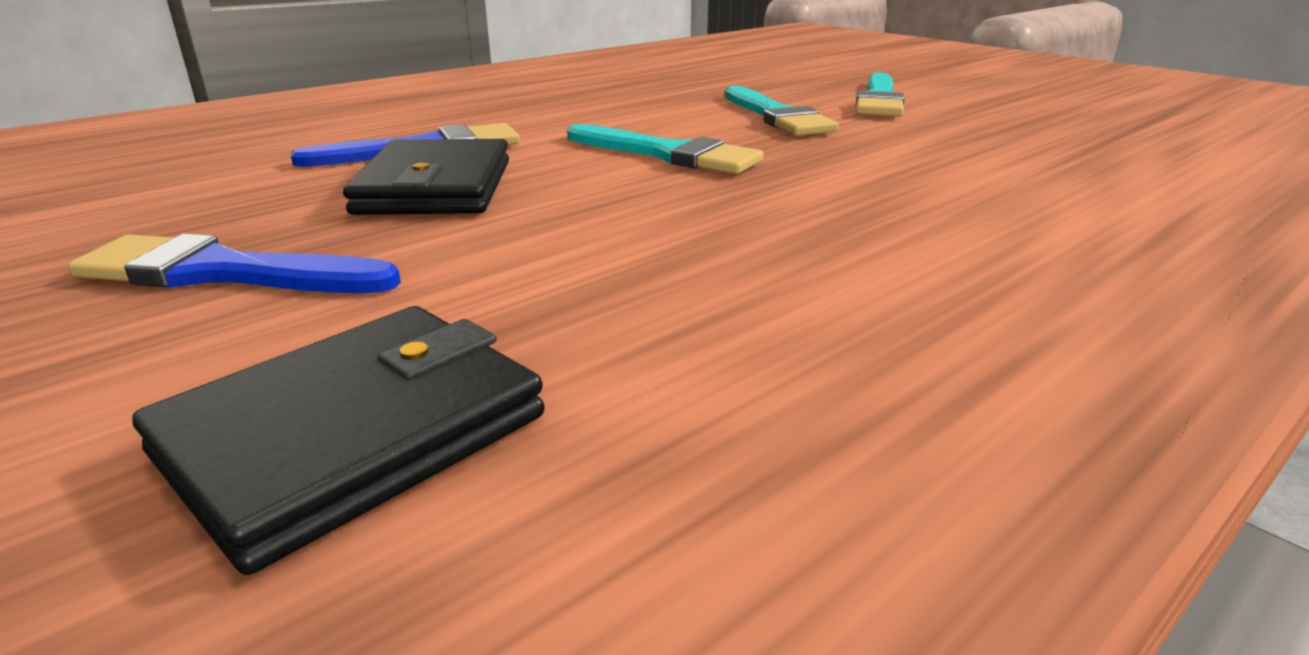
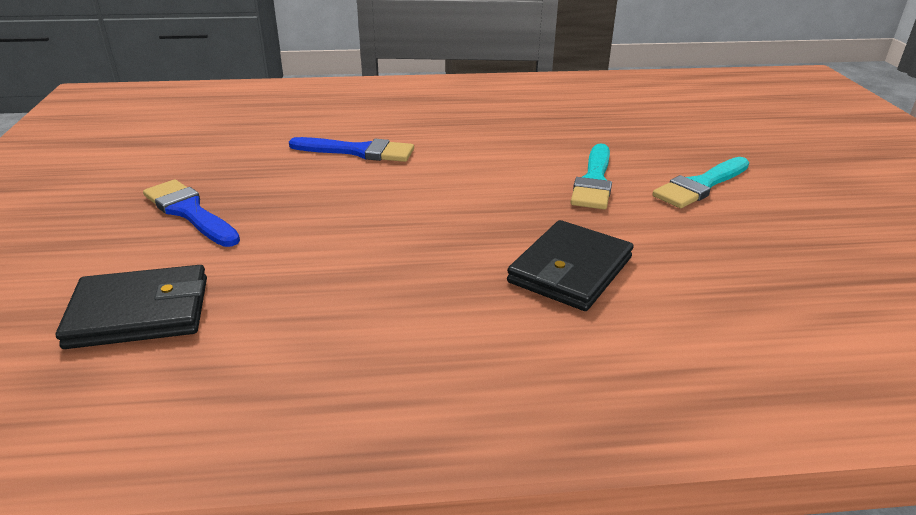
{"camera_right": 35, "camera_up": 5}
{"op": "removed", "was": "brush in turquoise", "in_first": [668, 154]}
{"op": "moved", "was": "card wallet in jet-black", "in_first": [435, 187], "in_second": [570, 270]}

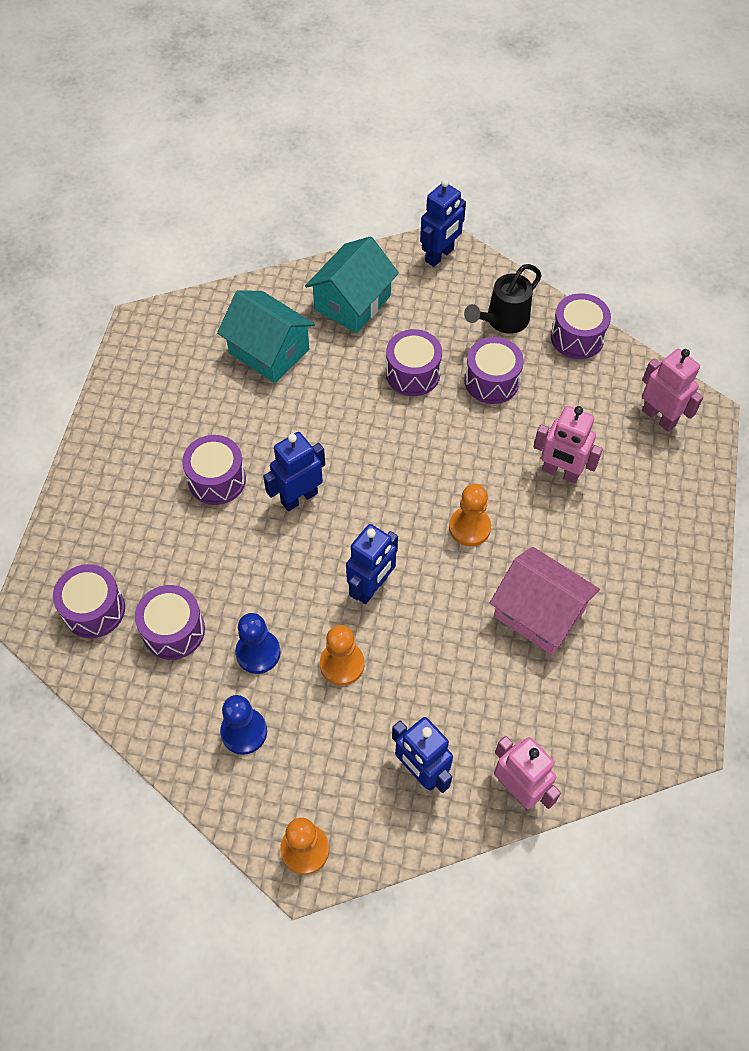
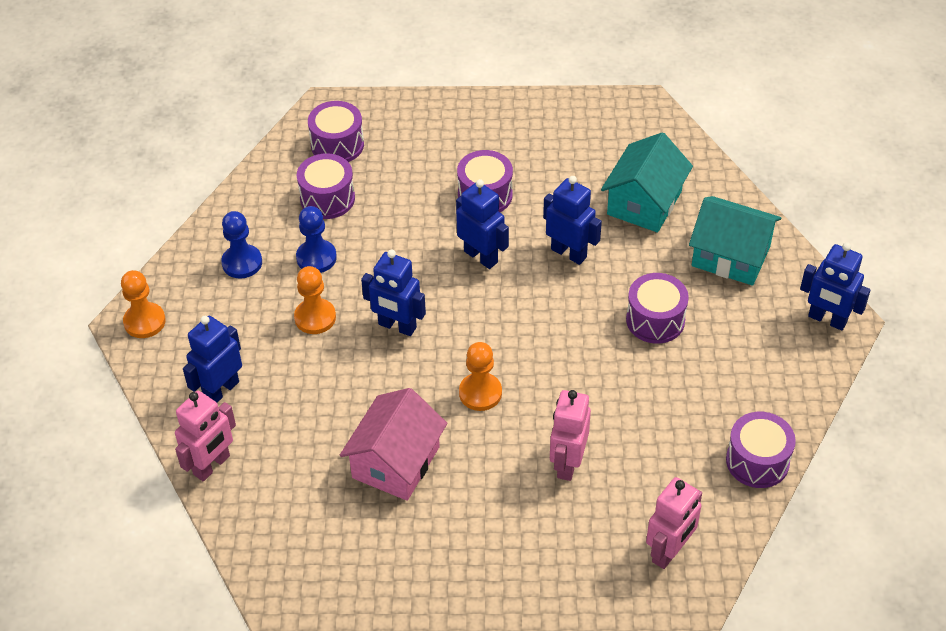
{"camera_right": 80, "camera_up": -10}
{"op": "removed", "was": "watering pot in jet-black", "in_first": [503, 320]}
{"op": "removed", "was": "drum in purple", "in_first": [491, 381]}
{"op": "added", "now": "robot figure in royal blue", "in_second": [569, 253]}

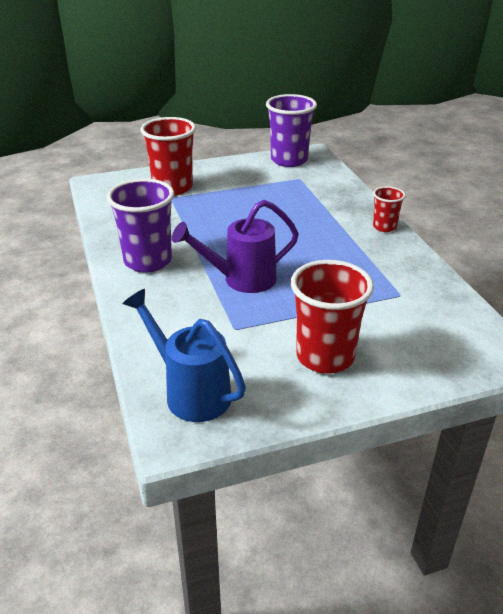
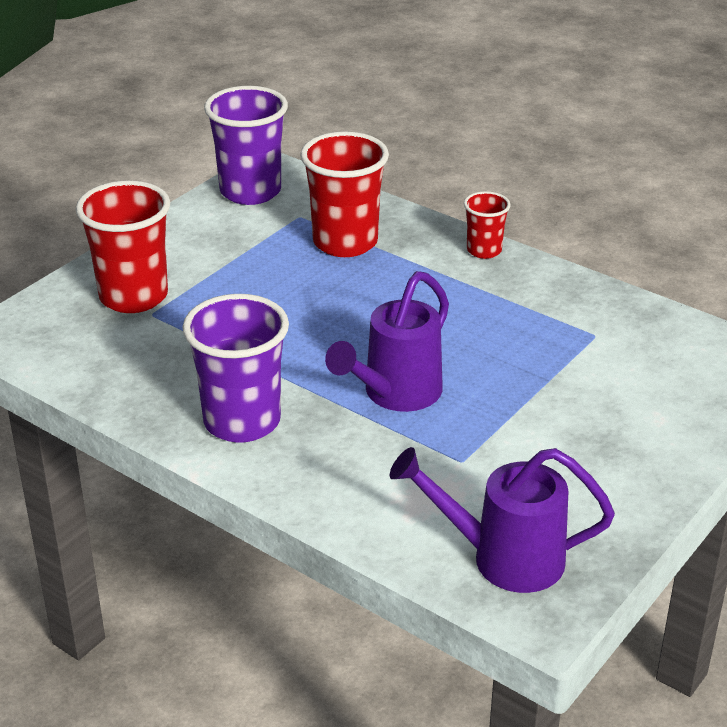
{"camera_right": -35, "camera_up": 0}
{"op": "moved", "was": "tumbler in scarlet", "in_first": [325, 357], "in_second": [345, 242]}
{"op": "recoloured", "was": "watering pot in royal blue", "now": "watering pot in purple", "in_first": [191, 392], "in_second": [503, 558]}

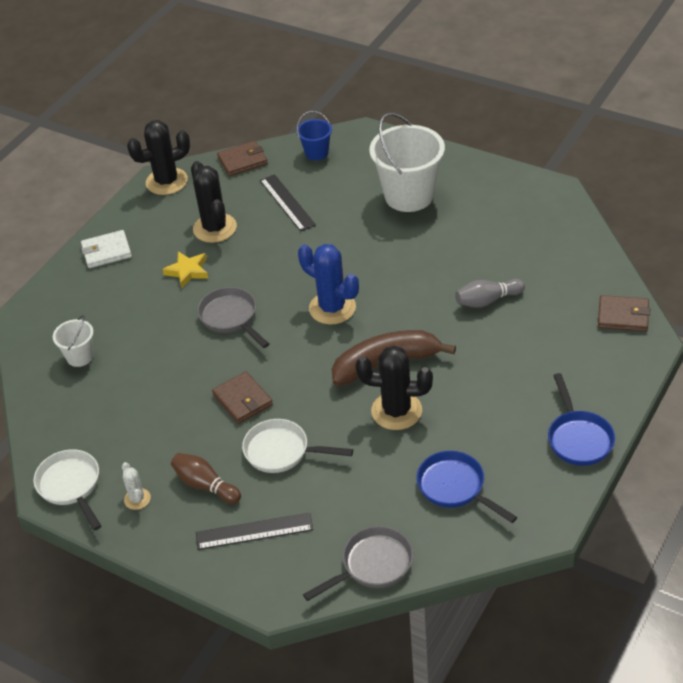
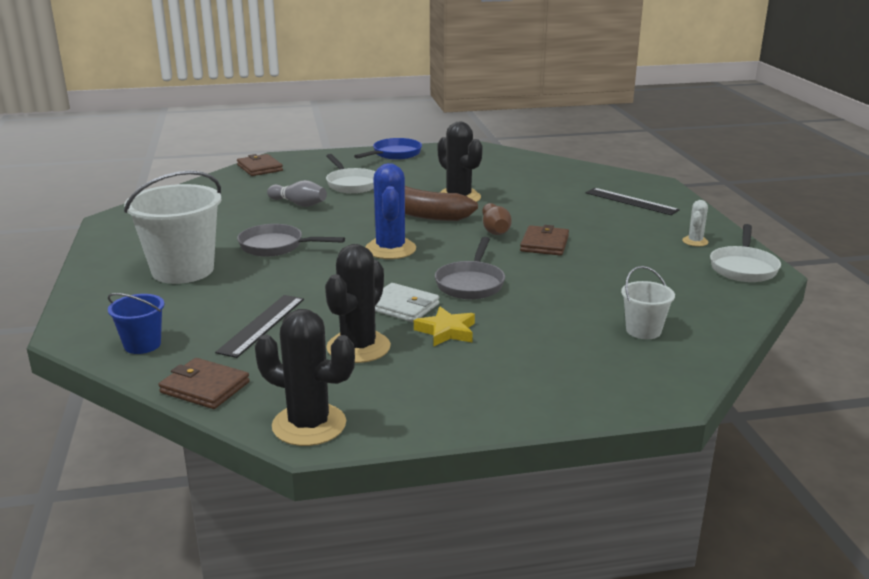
{"camera_right": -135, "camera_up": -20}
{"op": "removed", "was": "skillet in royal blue", "in_first": [455, 487]}
{"op": "moved", "was": "card wallet in snow-white", "in_first": [106, 251], "in_second": [402, 306]}
{"op": "moved", "was": "tenpin in dark brown", "in_first": [205, 485], "in_second": [495, 230]}
{"op": "moved", "was": "skillet in snow-white", "in_first": [282, 451], "in_second": [351, 184]}
{"op": "moved", "was": "skillet in gray", "in_first": [372, 565], "in_second": [276, 246]}

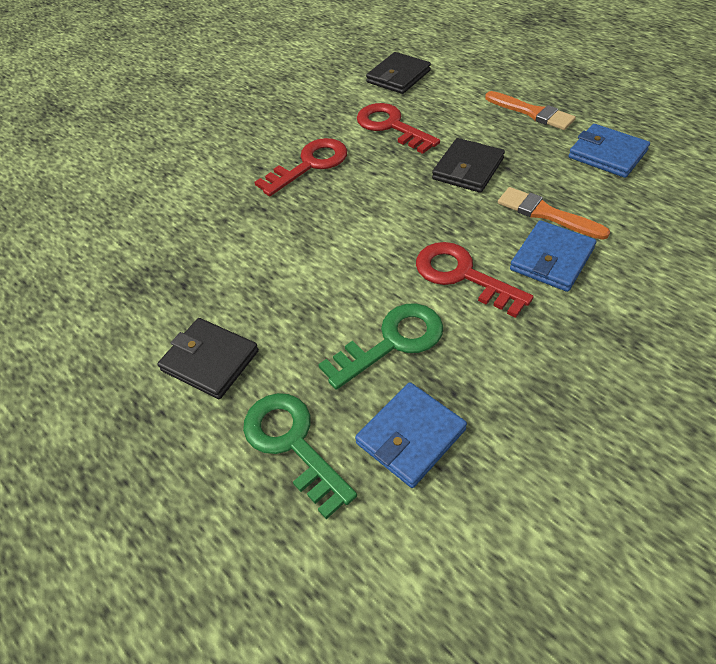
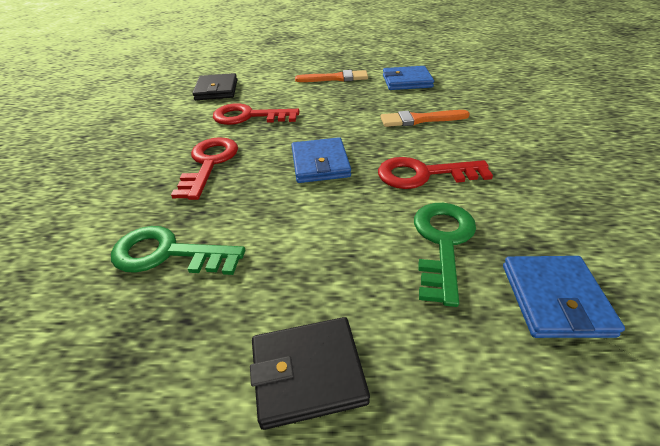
{"camera_right": -45, "camera_up": -10}
{"op": "removed", "was": "card wallet in jet-black", "in_first": [468, 169]}
{"op": "moved", "was": "key in green", "in_first": [292, 444], "in_second": [168, 254]}
{"op": "moved", "was": "card wallet in royal blue", "in_first": [552, 259], "in_second": [320, 163]}

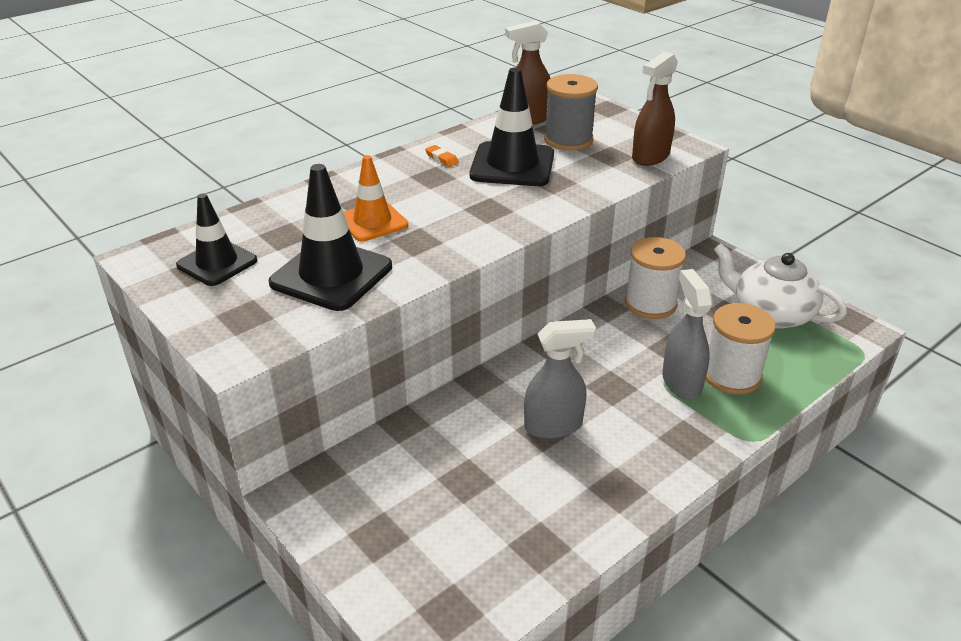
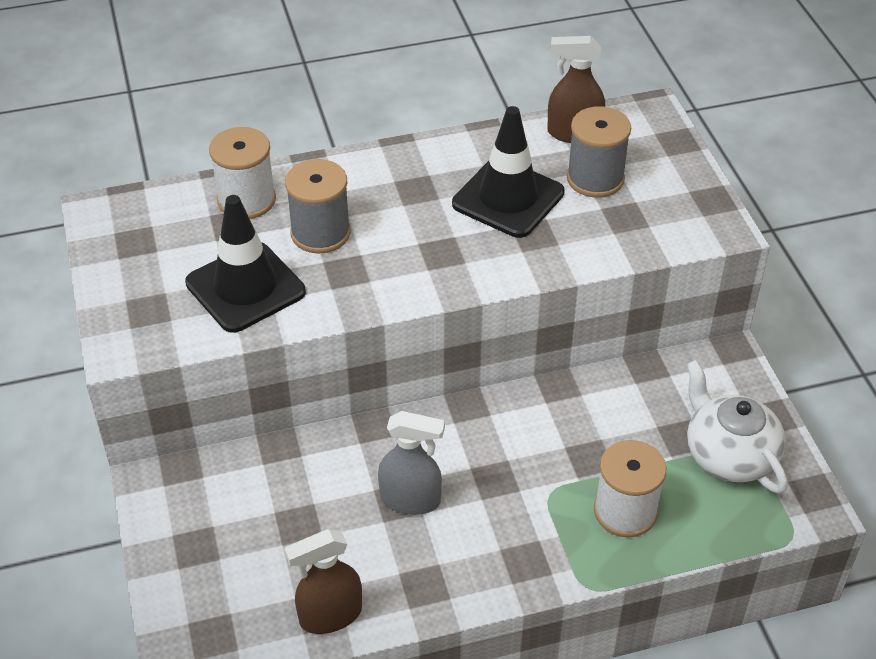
{"camera_right": 25, "camera_up": 10}
{"op": "removed", "was": "traffic cone in jet-black", "in_first": [217, 263]}
{"op": "removed", "was": "pencil eraser in bright orange", "in_first": [441, 158]}
{"op": "removed", "was": "spray bottle in gray", "in_first": [681, 382]}
{"op": "moved", "was": "spool in snow-white", "in_first": [650, 303], "in_second": [246, 200]}
{"op": "moved", "was": "spray bottle in dark brown", "in_first": [650, 157], "in_second": [330, 615]}
{"op": "replaced", "was": "traffic cone in bright orange", "now": "spool in gray", "in_first": [372, 222], "in_second": [320, 233]}

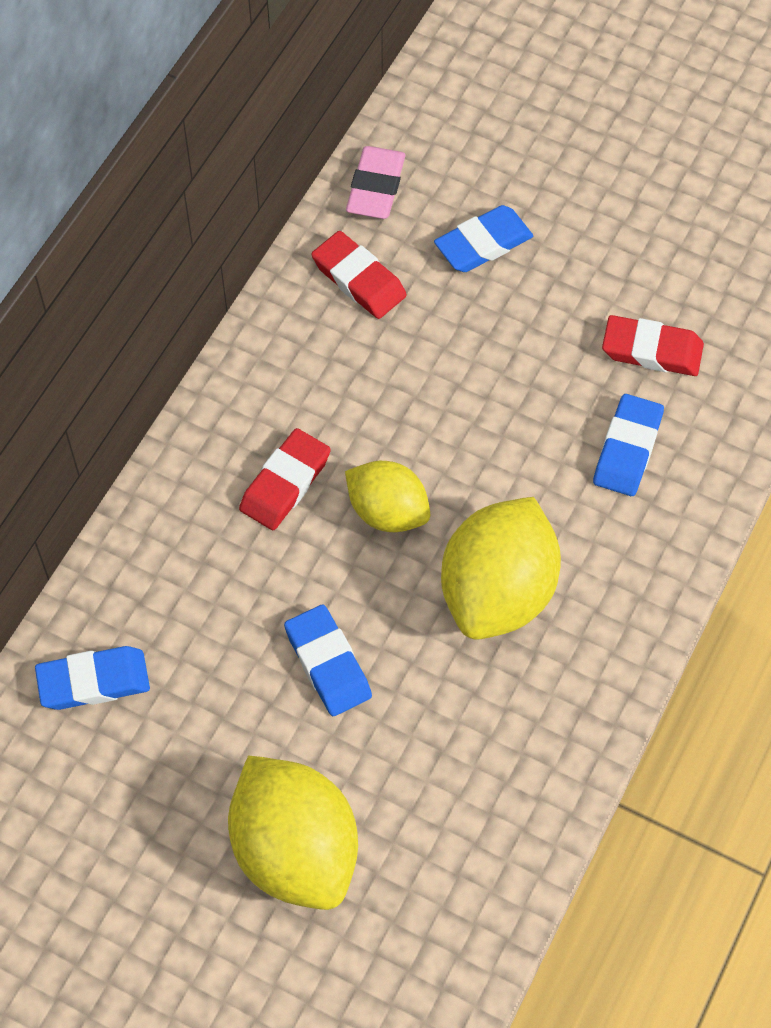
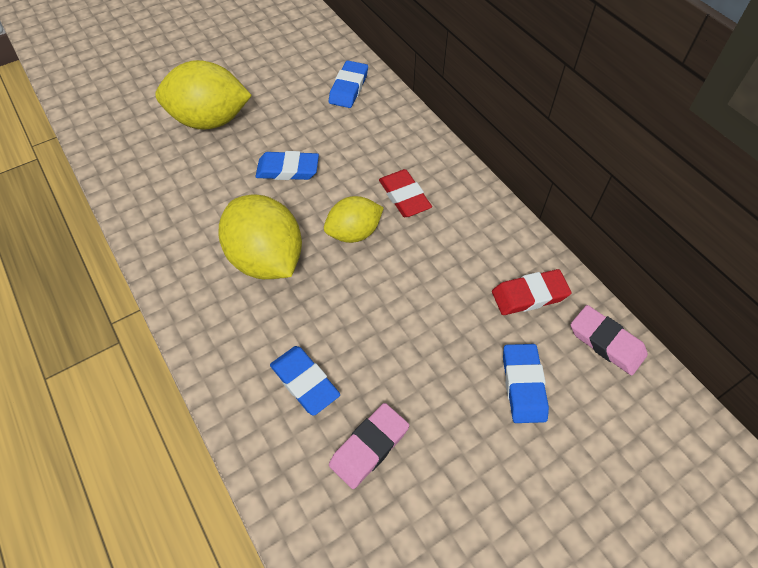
{"camera_right": 120, "camera_up": -5}
{"op": "recoloured", "was": "pencil eraser in scarlet", "now": "pencil eraser in rosy", "in_first": [652, 350], "in_second": [369, 447]}

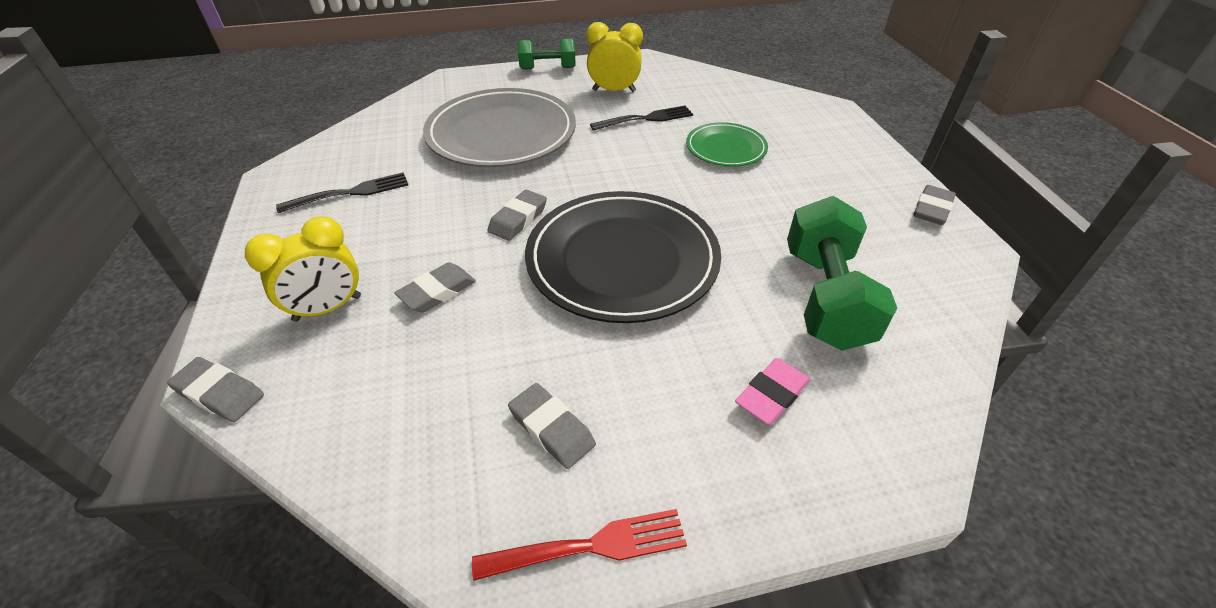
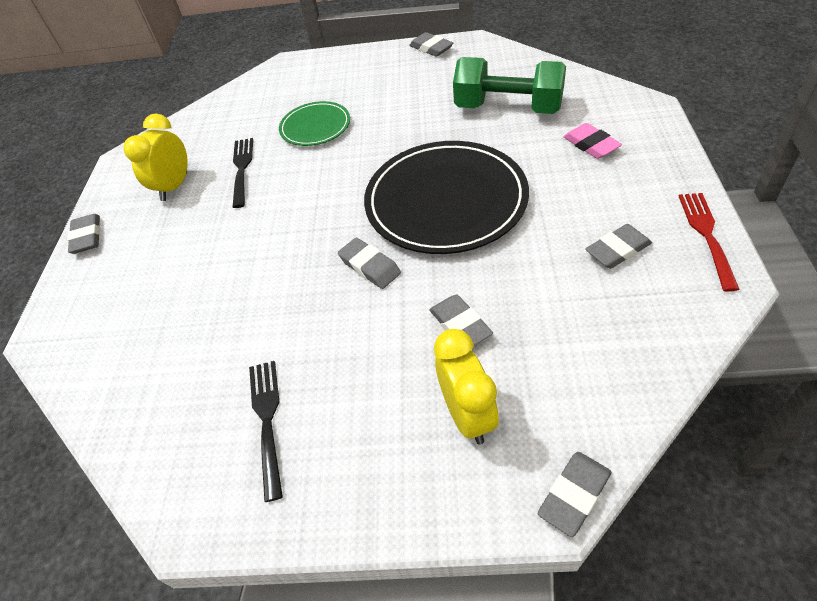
{"camera_right": -70, "camera_up": 5}
{"op": "removed", "was": "dinner plate in gray", "in_first": [501, 133]}
{"op": "replaced", "was": "hand weight in green", "now": "pencil eraser in gray", "in_first": [548, 68], "in_second": [87, 237]}

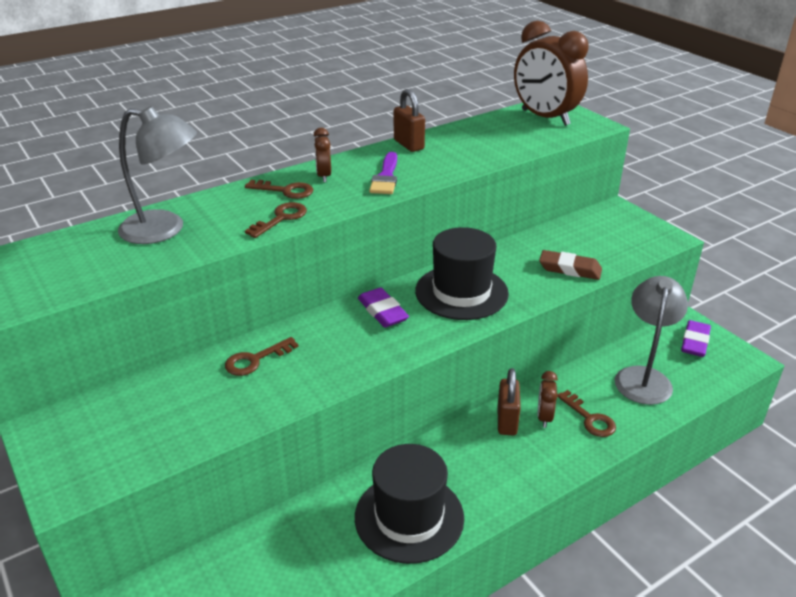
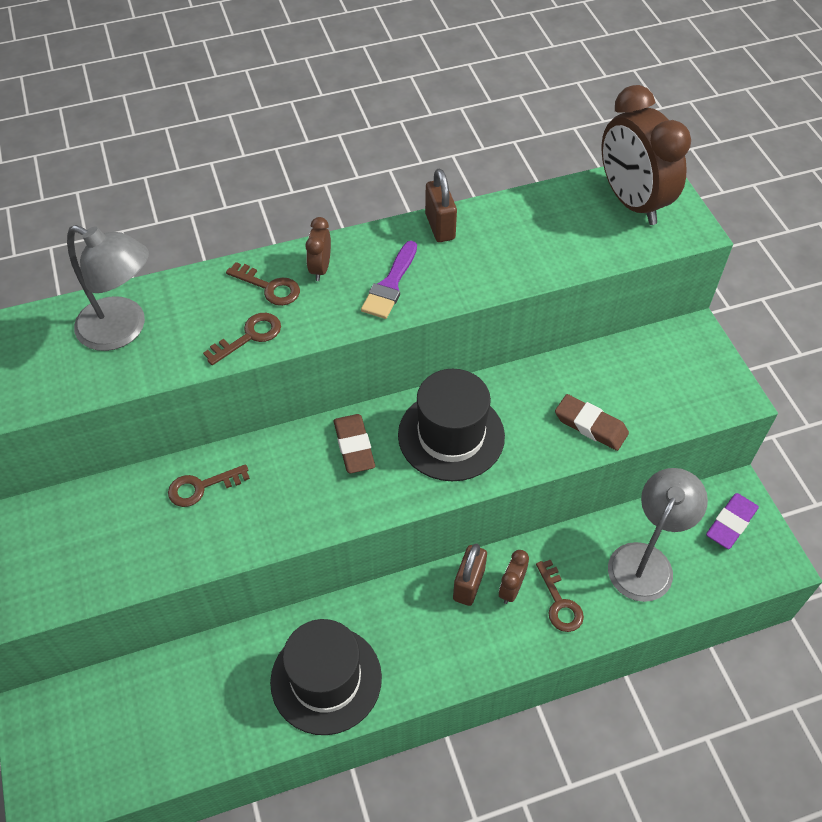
{"camera_right": 15, "camera_up": 20}
{"op": "recoloured", "was": "pencil eraser in purple", "now": "pencil eraser in dark brown", "in_first": [382, 312], "in_second": [354, 446]}

